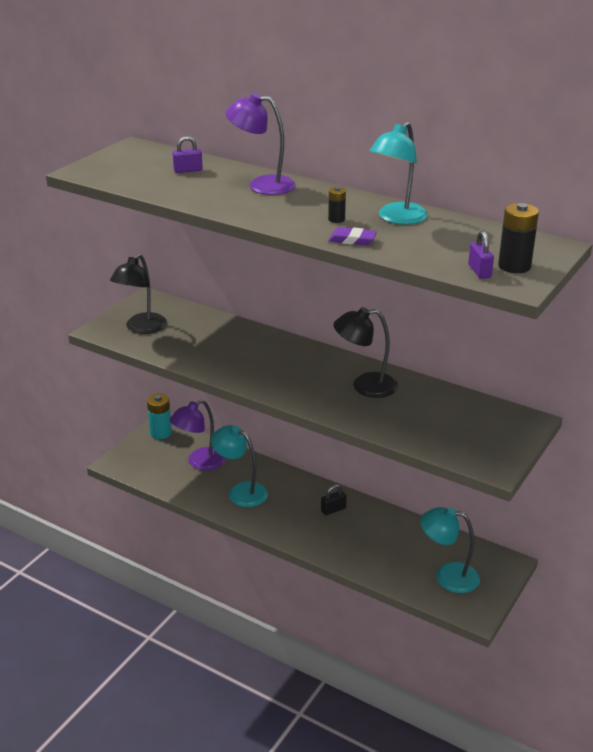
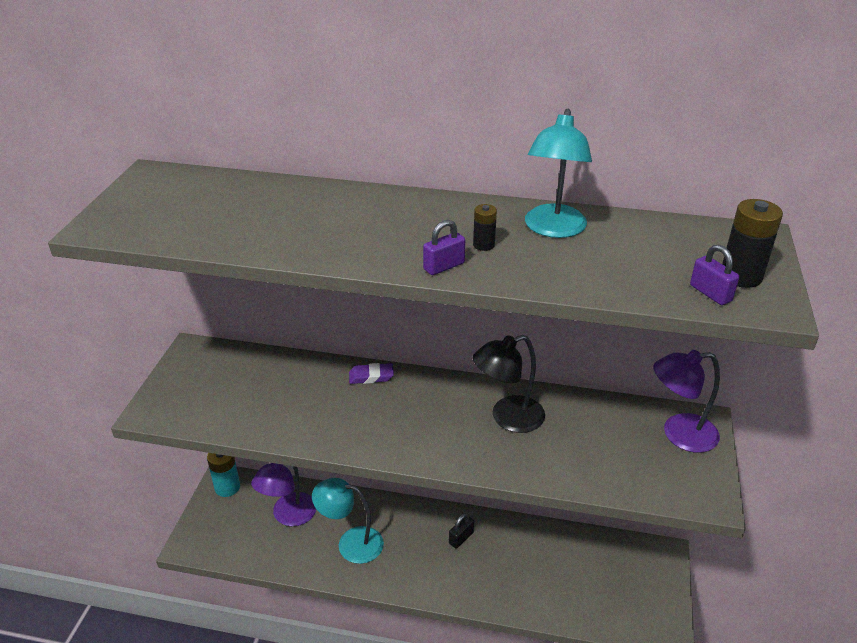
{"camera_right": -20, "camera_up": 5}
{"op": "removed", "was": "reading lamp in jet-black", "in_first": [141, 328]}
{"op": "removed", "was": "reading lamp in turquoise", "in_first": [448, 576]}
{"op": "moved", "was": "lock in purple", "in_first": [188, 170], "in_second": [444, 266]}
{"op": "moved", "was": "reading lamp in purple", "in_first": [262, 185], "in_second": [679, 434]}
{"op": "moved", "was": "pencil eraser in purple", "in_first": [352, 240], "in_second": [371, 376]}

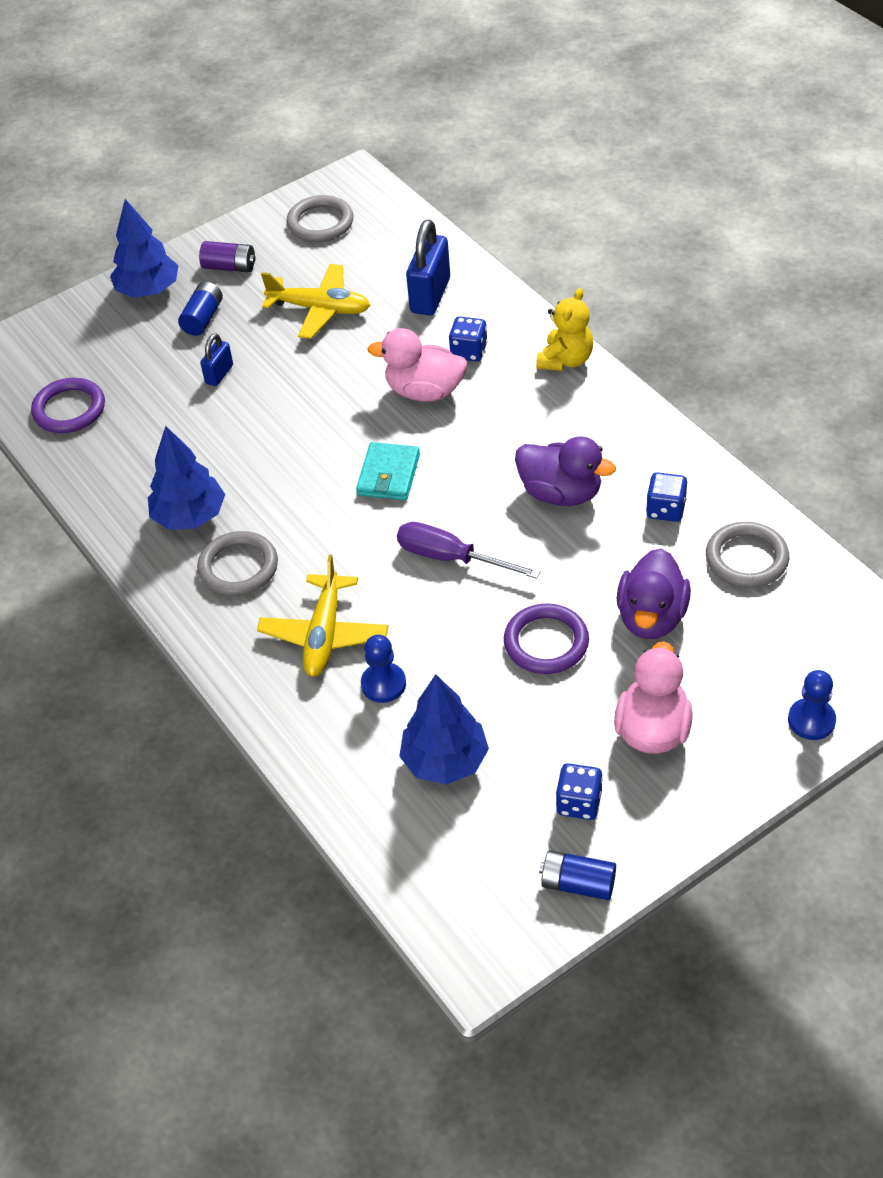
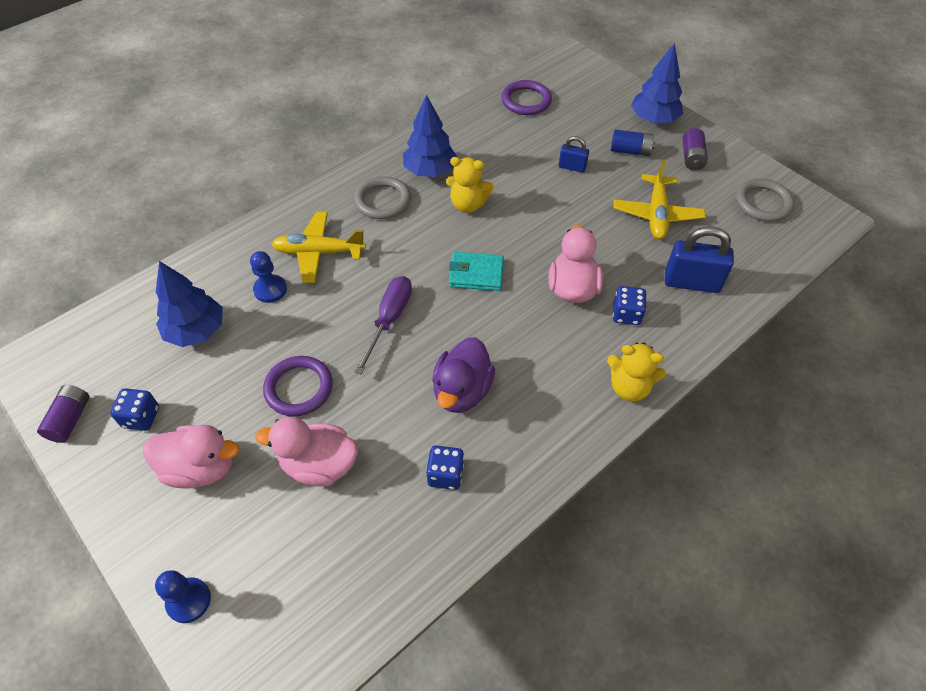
{"camera_right": 80, "camera_up": 5}
{"op": "removed", "was": "ring in gray", "in_first": [746, 558]}
{"op": "added", "now": "stuffed bear in yellow", "in_second": [468, 204]}
{"op": "recoloured", "was": "AA battery in royal blue", "now": "AA battery in purple", "in_first": [578, 884], "in_second": [70, 419]}
{"op": "recoloured", "was": "rubber duck in purple", "now": "rubber duck in rosy", "in_first": [651, 617], "in_second": [319, 465]}

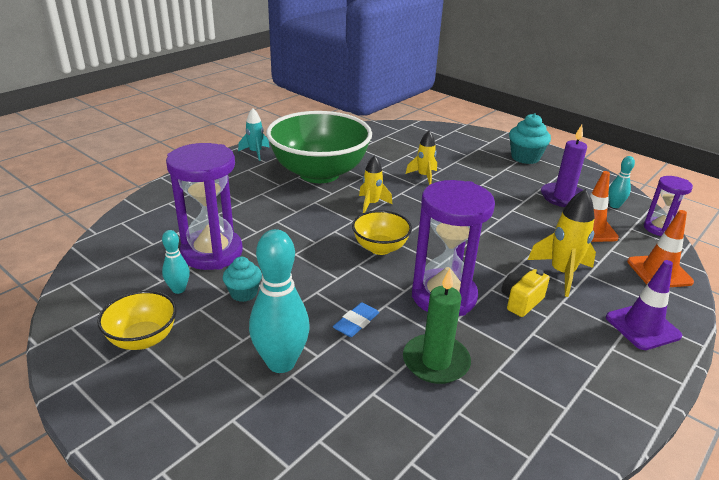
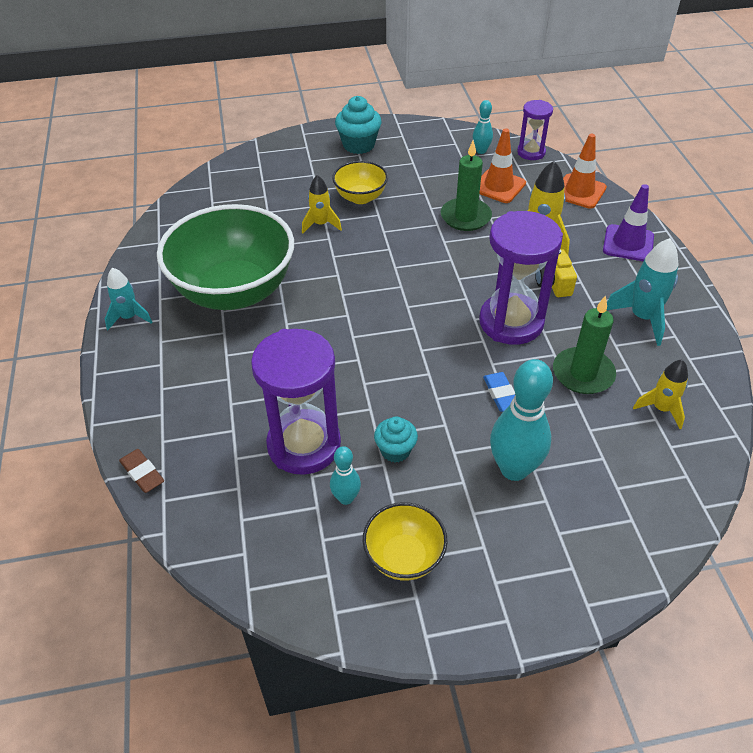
{"camera_right": -50, "camera_up": 15}
{"op": "removed", "was": "pillar candle in purple", "in_first": [563, 197]}
{"op": "added", "now": "pencil eraser in dark brown", "in_second": [142, 473]}
{"op": "added", "now": "pillar candle in green", "in_second": [465, 217]}
{"op": "added", "now": "rocket in turquoise", "in_second": [642, 318]}
{"op": "moved", "was": "bowl in yellow", "in_first": [380, 248], "in_second": [360, 197]}
{"op": "moved", "was": "rocket in yellow", "in_first": [371, 204], "in_second": [661, 409]}

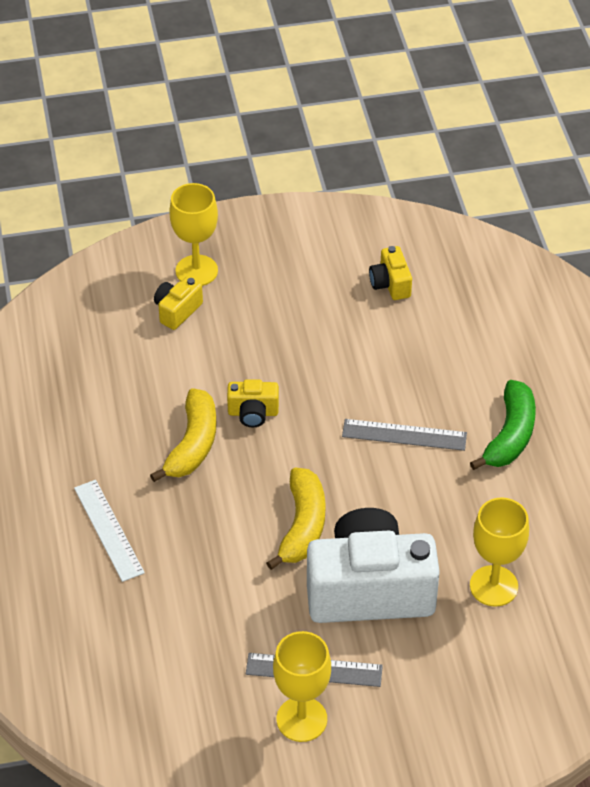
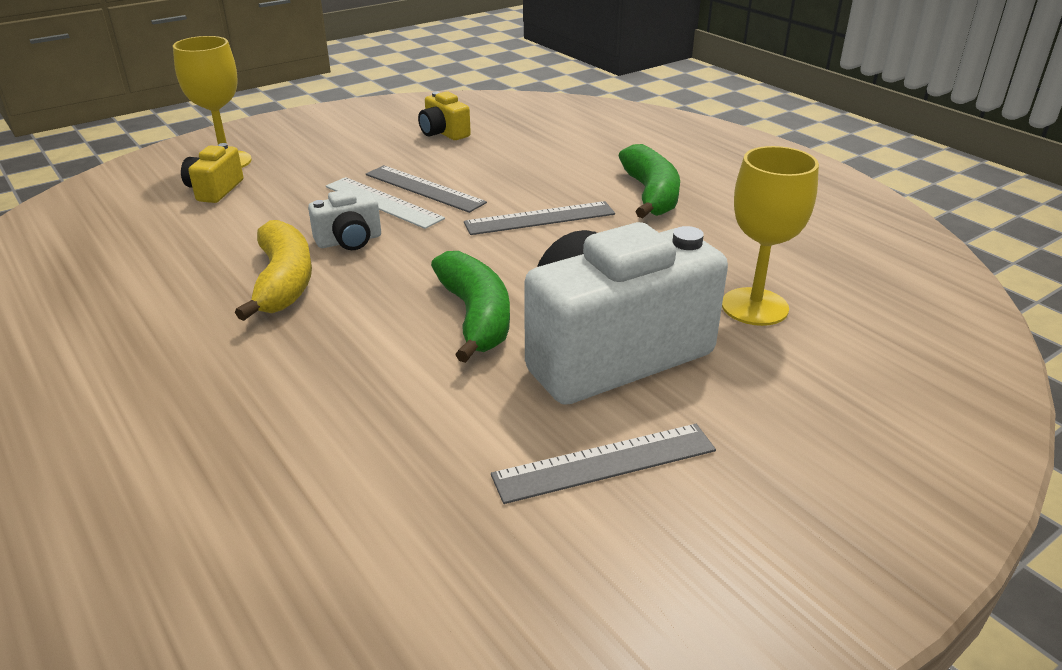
{"camera_right": -25, "camera_up": -15}
{"op": "removed", "was": "goblet in yellow", "in_first": [301, 719]}
{"op": "added", "now": "measuring stick in gray", "in_second": [424, 188]}
{"op": "moved", "was": "measuring stick in snow-white", "in_first": [108, 530], "in_second": [383, 202]}
{"op": "recoloured", "was": "camera in yellow", "now": "camera in snow-white", "in_first": [253, 413], "in_second": [349, 241]}
{"op": "recoloured", "was": "toy banana in yellow", "now": "toy banana in green", "in_first": [302, 526], "in_second": [476, 317]}

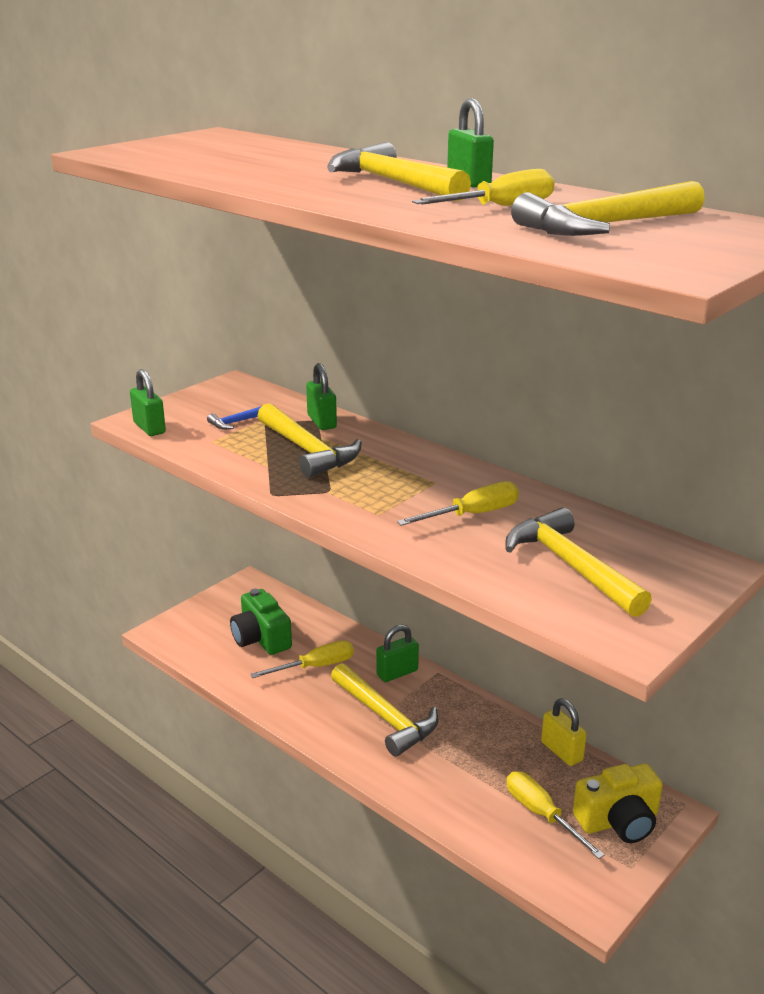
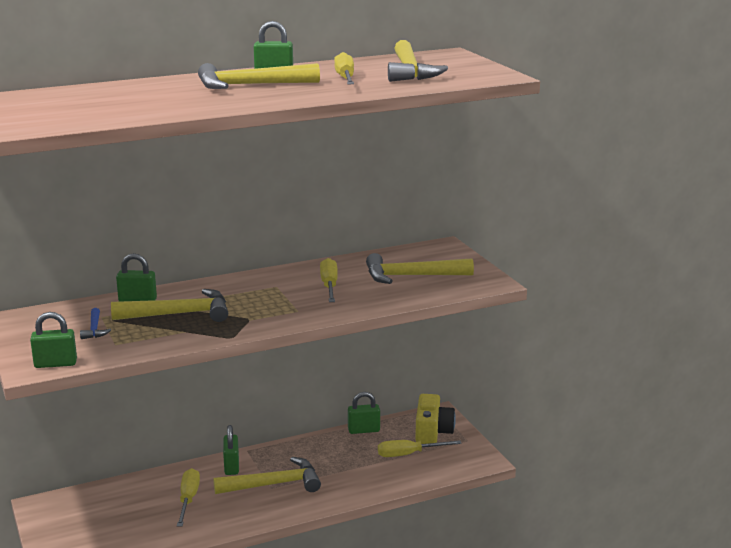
{"camera_right": -65, "camera_up": -5}
{"op": "removed", "was": "camera in green", "in_first": [261, 638]}
{"op": "recoloured", "was": "lock in yellow", "now": "lock in green", "in_first": [561, 751], "in_second": [364, 430]}

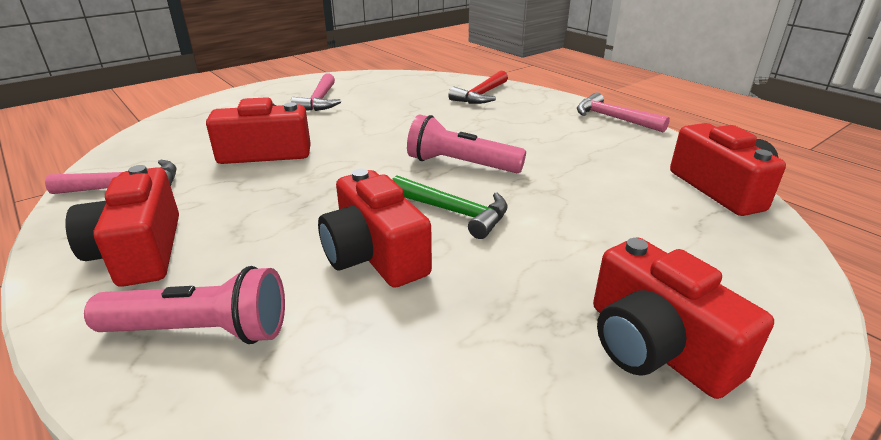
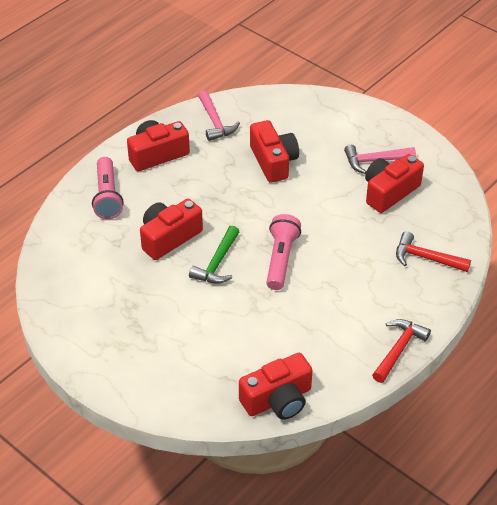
{"camera_right": 80, "camera_up": 15}
{"op": "moved", "was": "camera in scarlet", "in_first": [655, 346], "in_second": [389, 192]}
{"op": "recoloured", "was": "hammer in rosy", "now": "hammer in scarlet", "in_first": [613, 118], "in_second": [399, 349]}

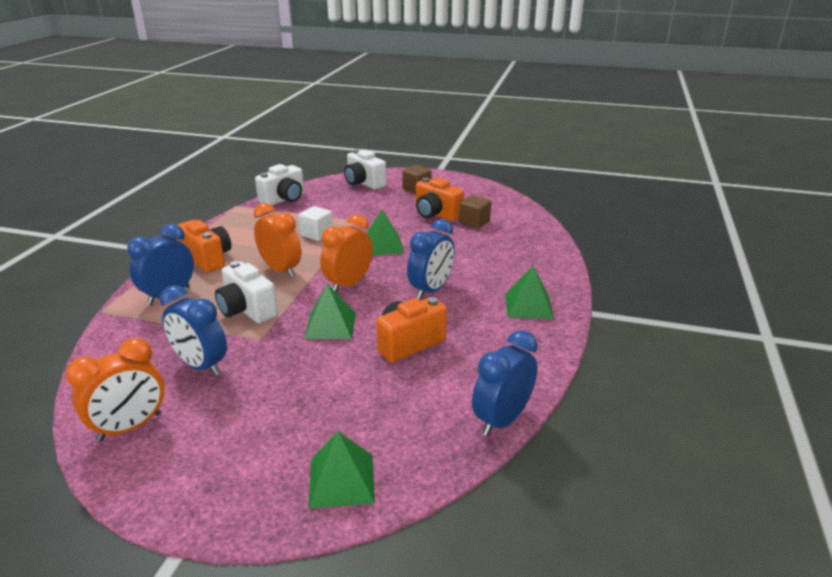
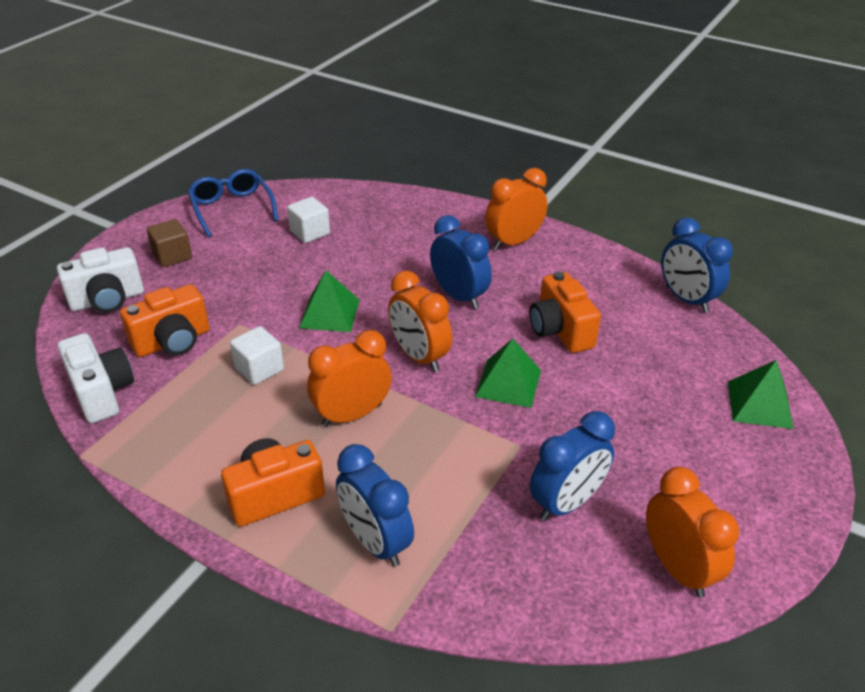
{"camera_right": -75, "camera_up": 10}
{"op": "removed", "was": "camera in snow-white", "in_first": [247, 310]}
{"op": "added", "now": "spectacles in royal blue", "in_second": [232, 209]}
{"op": "moved", "was": "camera in bright orange", "in_first": [436, 215], "in_second": [173, 342]}
{"op": "replaced", "was": "pyramid shape in green", "now": "clock in bright orange", "in_first": [528, 306], "in_second": [513, 242]}
{"op": "recoloured", "was": "solid cube in dark brown", "now": "solid cube in snow-white", "in_first": [474, 222], "in_second": [310, 232]}

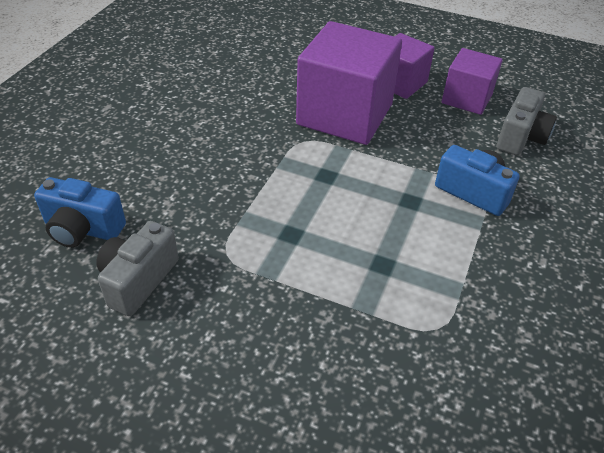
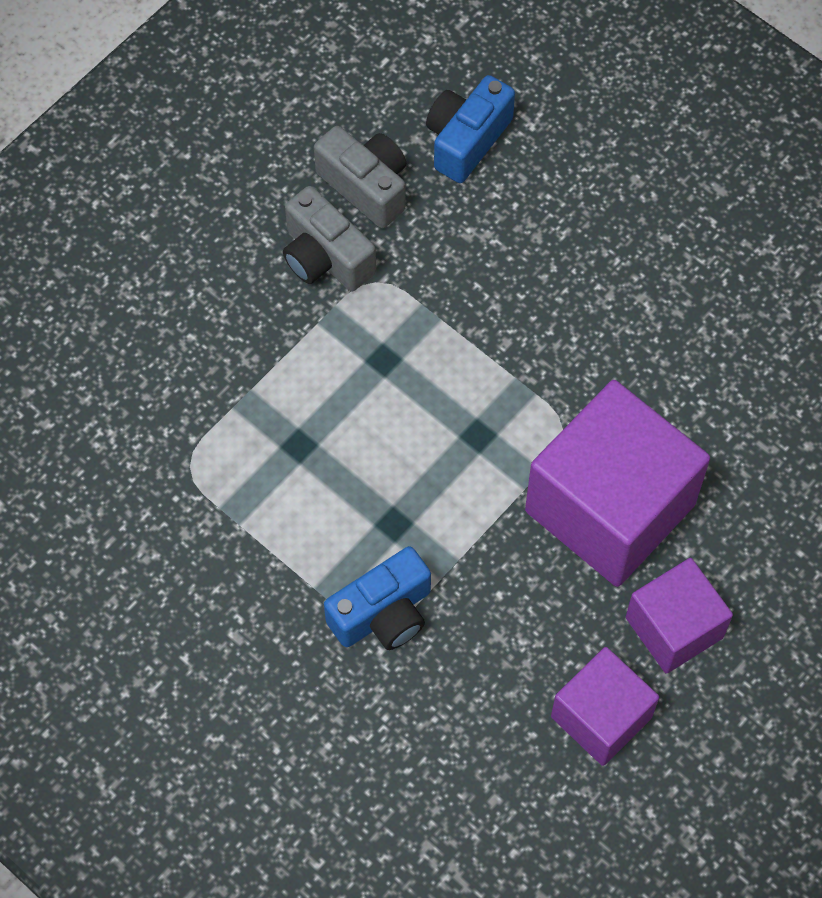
{"camera_right": 110, "camera_up": 20}
{"op": "moved", "was": "camera in gray", "in_first": [521, 137], "in_second": [325, 257]}

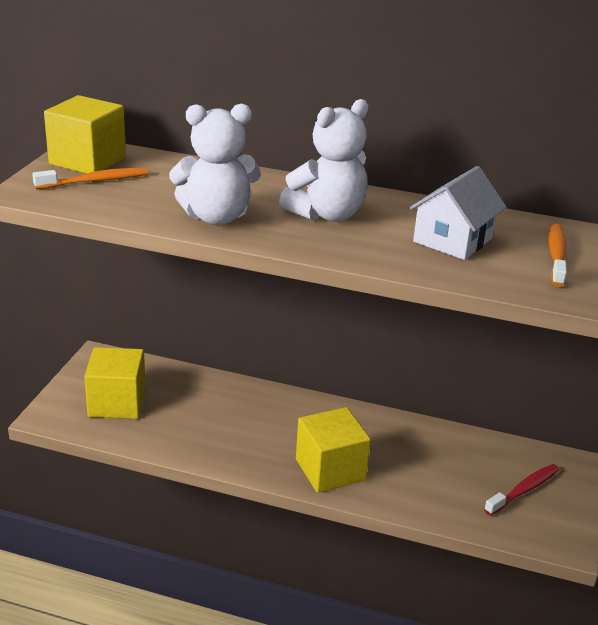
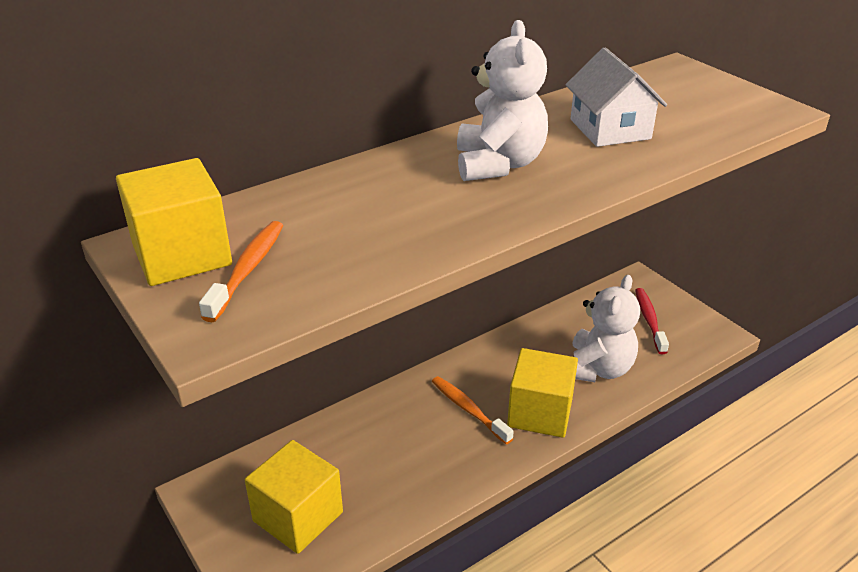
{"camera_right": -50, "camera_up": 5}
{"op": "moved", "was": "stuffed bear in snow-white", "in_first": [216, 217], "in_second": [597, 369]}
{"op": "moved", "was": "toothbrush in bright orange", "in_first": [556, 255], "in_second": [468, 409]}

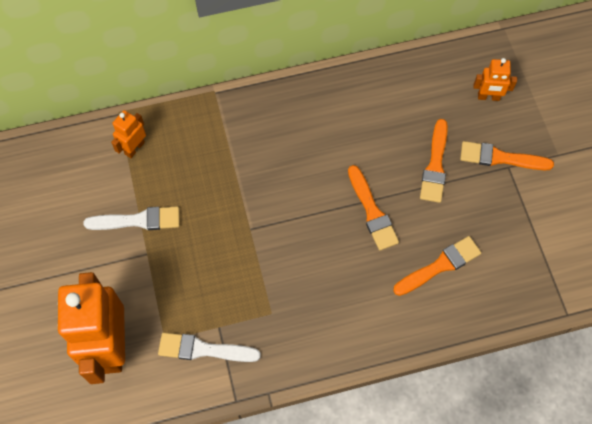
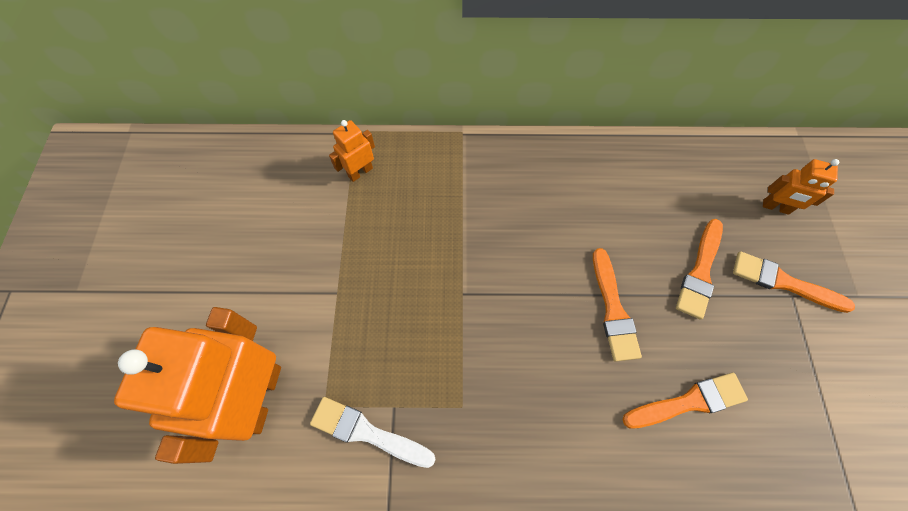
{"camera_right": 15, "camera_up": 0}
{"op": "removed", "was": "brush in snow-white", "in_first": [138, 220]}

